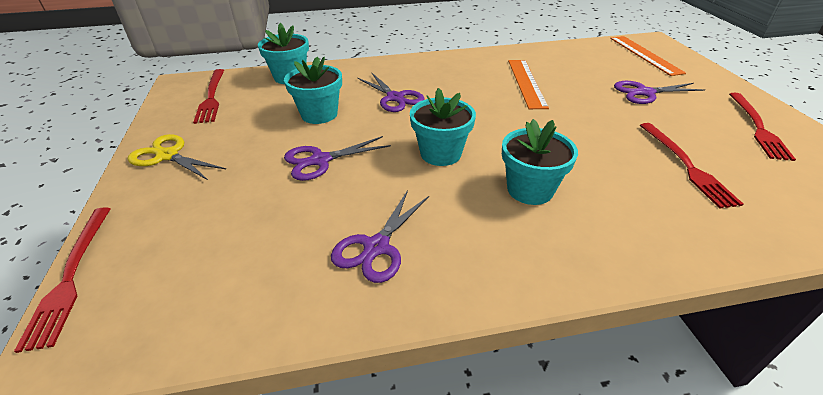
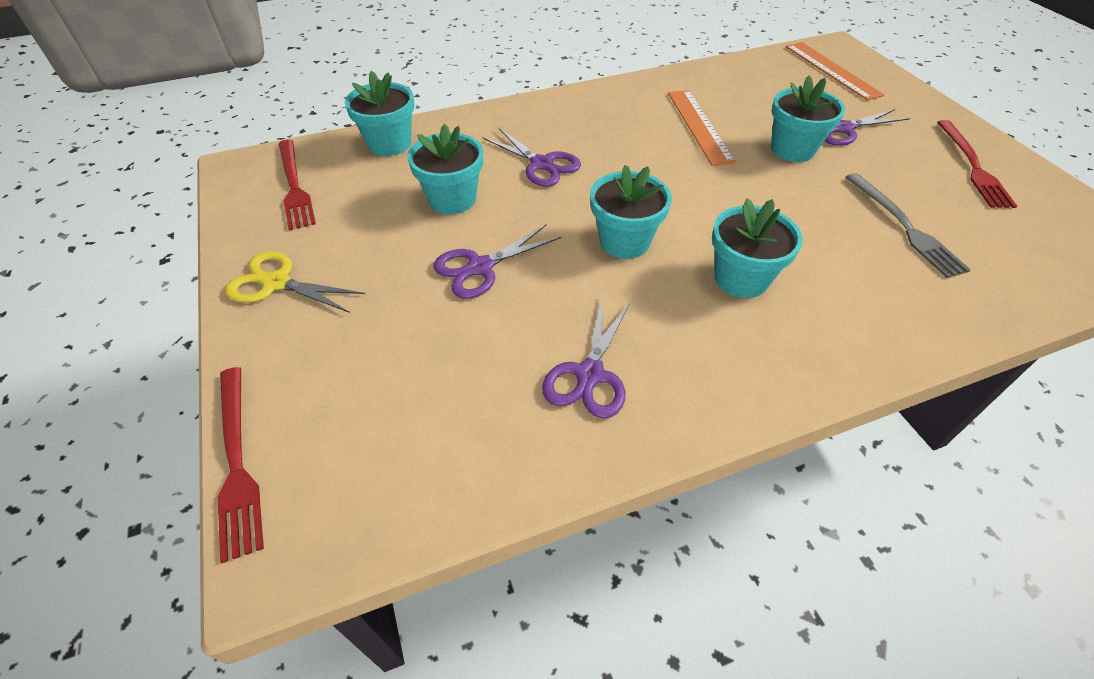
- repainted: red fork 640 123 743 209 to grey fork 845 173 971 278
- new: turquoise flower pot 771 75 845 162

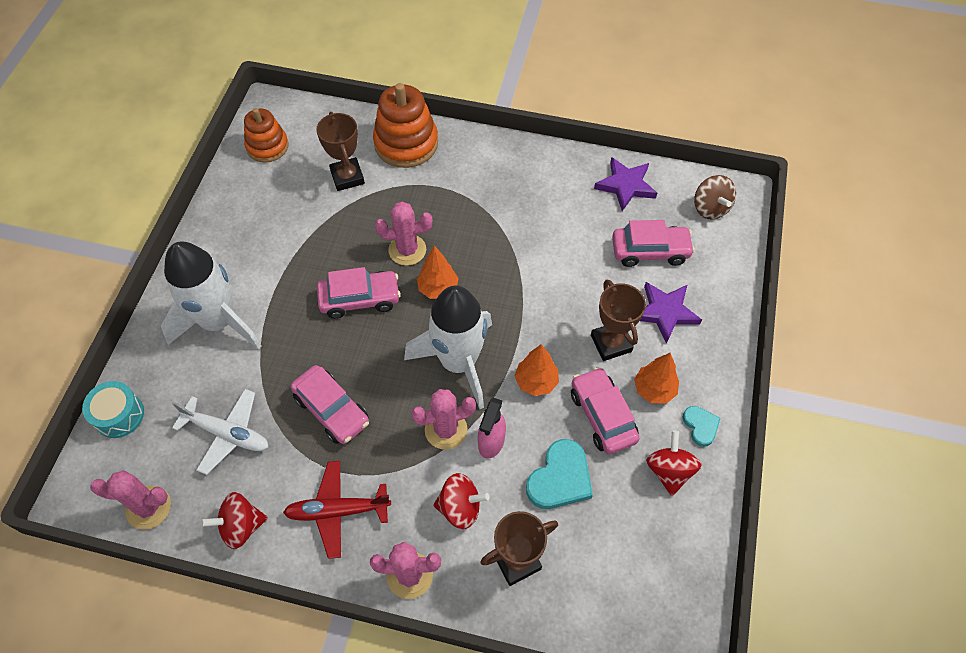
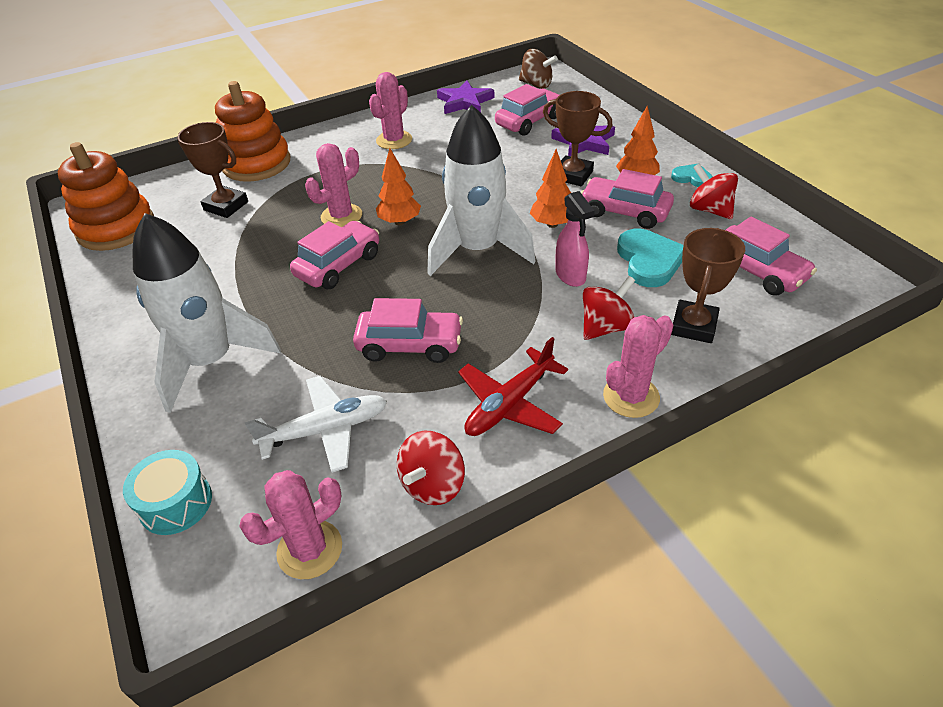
- scaled: orange stacking toy 244 108 288 163 = 58 142 154 251 x1.52
- shifted: pink cactus 411 389 476 450 to 369 72 412 149
- new: pink car 726 217 817 295

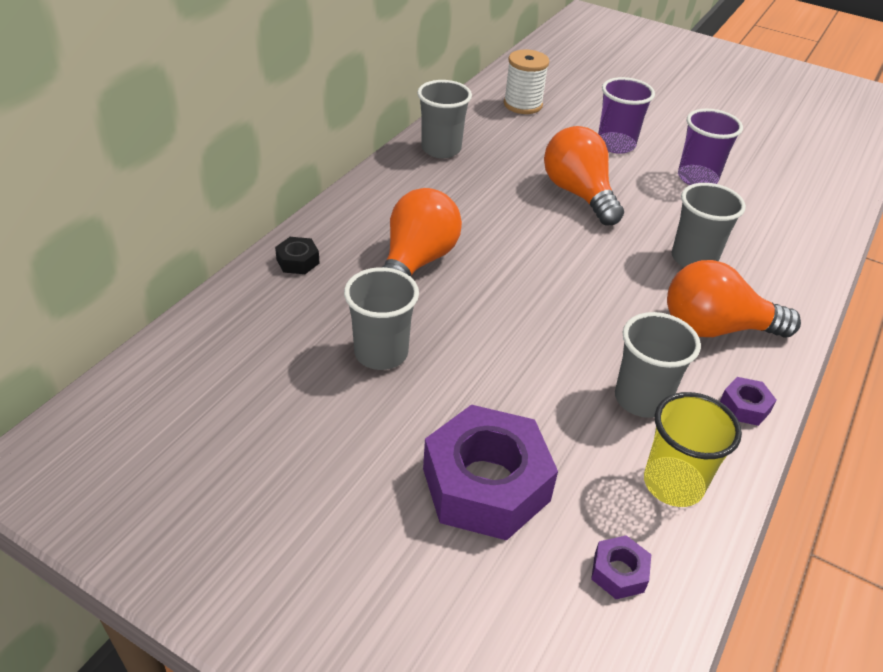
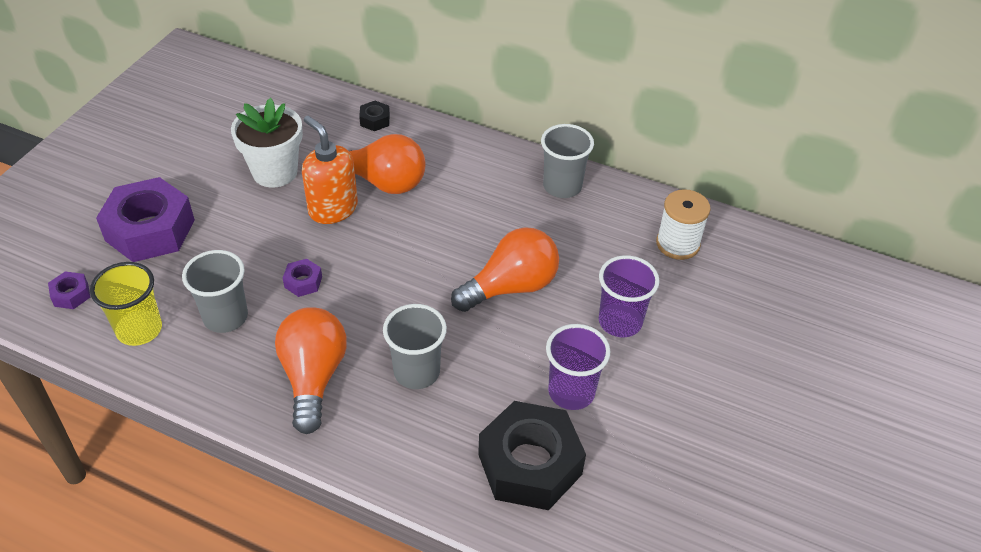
- swapped: grey cup 344 267 419 370 to white flower pot 231 98 303 188
- shifted: purple nut 720 377 777 426 to 283 259 322 297
- new: orange soap dispenser 302 115 358 224
- new: black nut 478 401 586 510

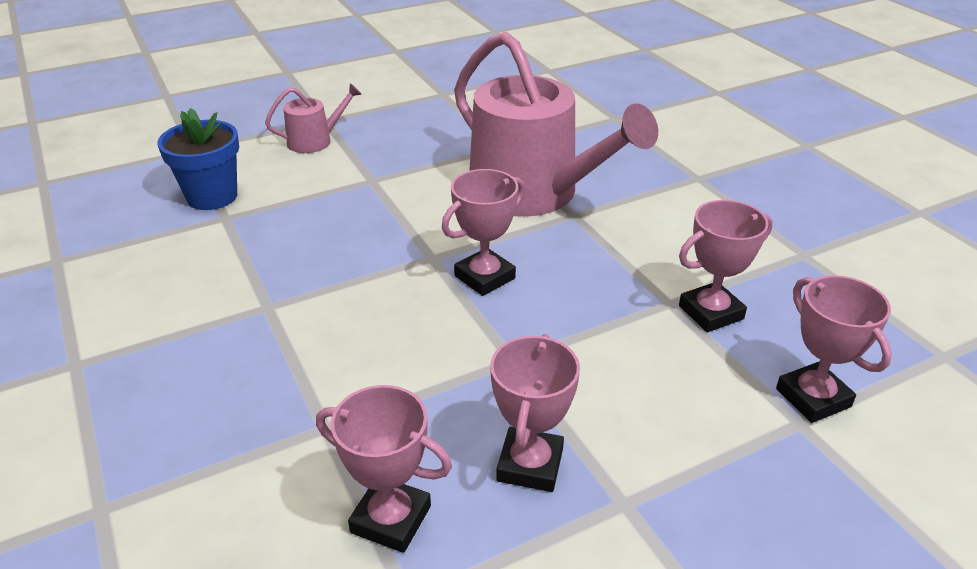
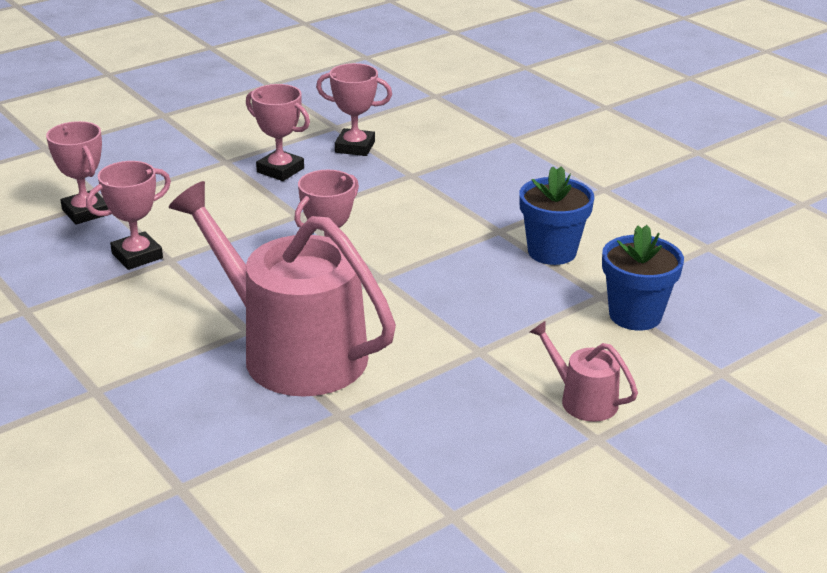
- rotated: pink watering can 265 83 362 153 = 530 321 638 422 75 degrees clockwise
- rotated: pink trophy 490 334 580 492 = 246 84 310 181 60 degrees counterclockwise
- new: blue flower pot 519 166 594 265

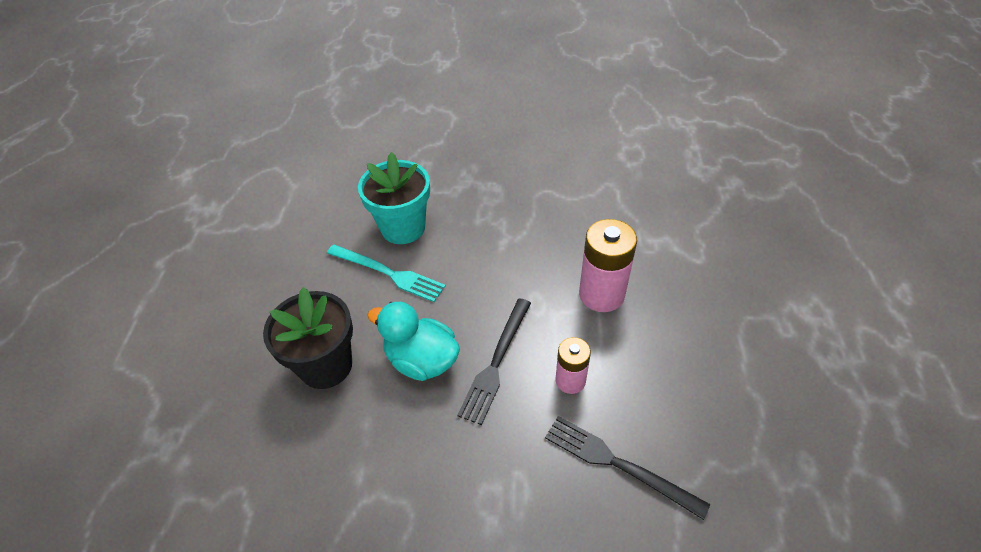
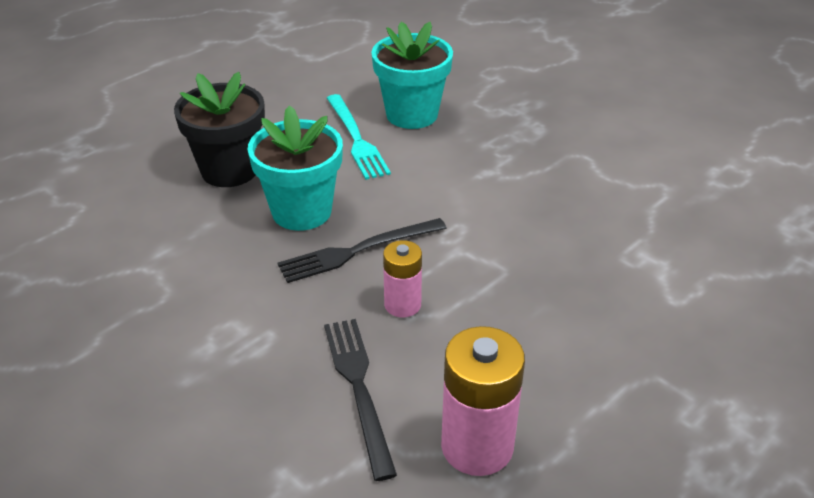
- swapped: turquoise duck 367 302 460 381 to turquoise flower pot 248 105 343 231
- shifted: pink battery 579 219 637 312 to 441 326 525 476

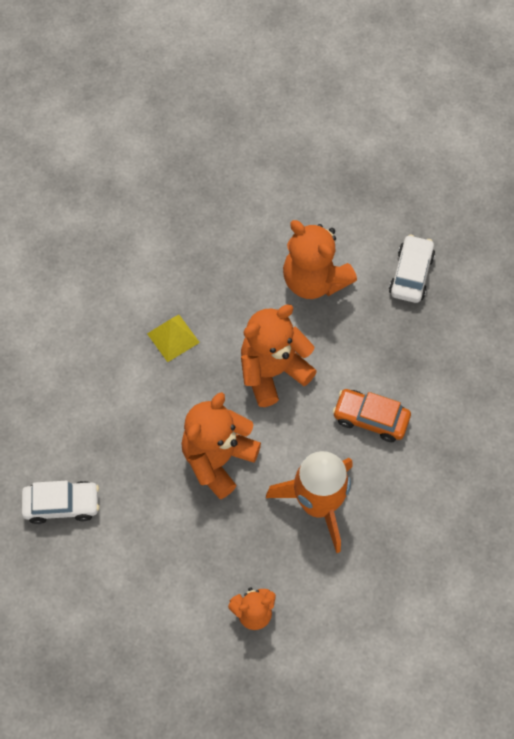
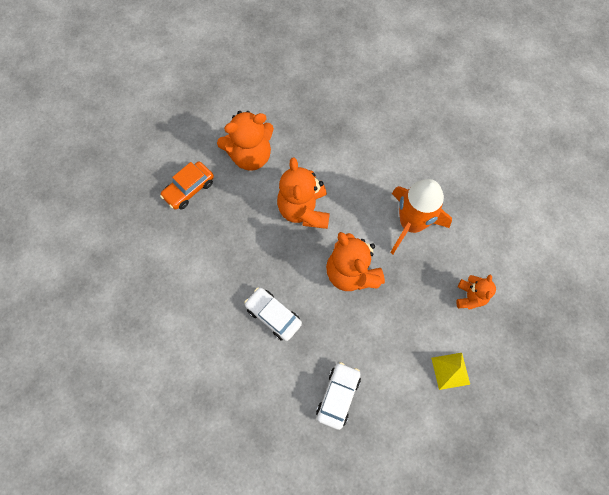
- shifted: yellow pyramid 147 315 200 362 to 431 353 470 390
- shifted: orange car 333 389 411 442 to 160 161 214 210
- shifted: white car 389 235 435 303 to 244 287 302 341

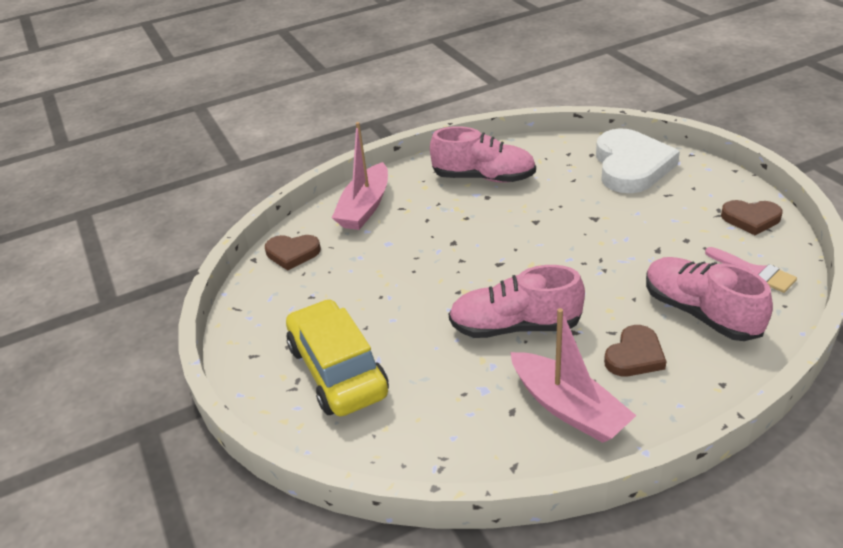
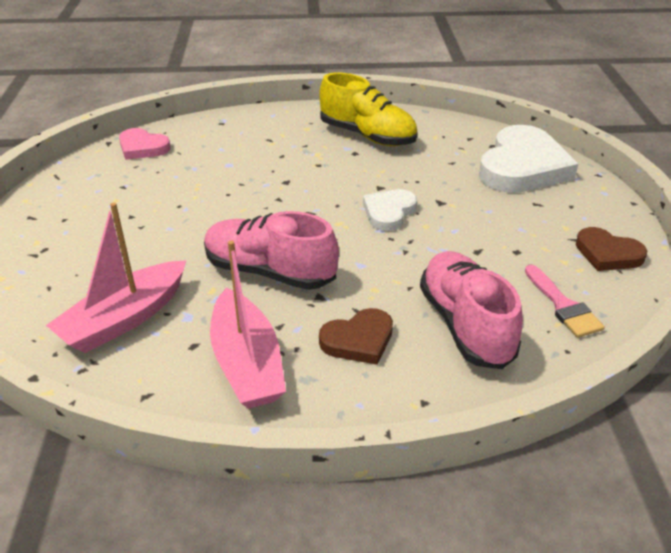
- repainted: brown heart 265 235 321 270 to pink heart 119 128 171 160
- gone: yellow car 286 299 389 416
- shifted: pink boat 332 122 388 230 to 46 202 186 353
- repainted: pink shoe 430 126 536 183 to yellow shoe 319 73 418 146
- new: white heart 363 189 417 231

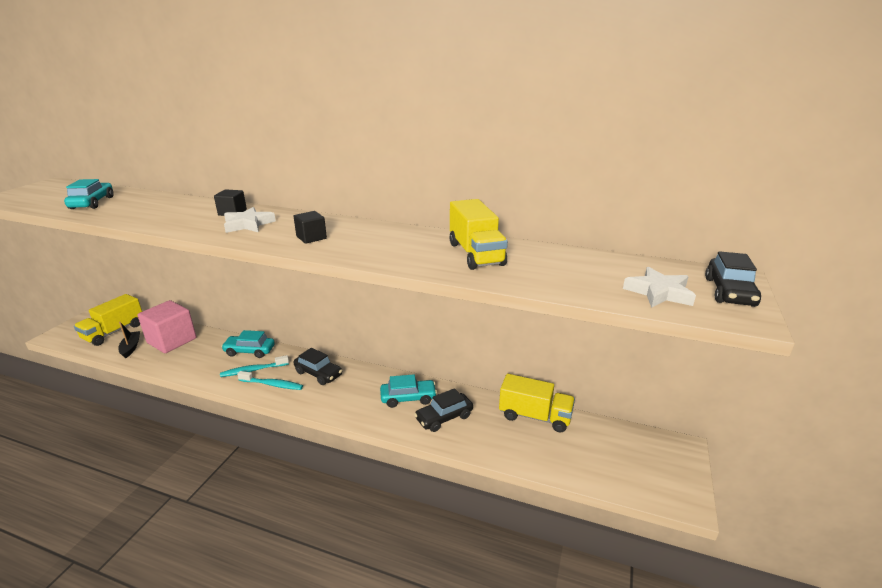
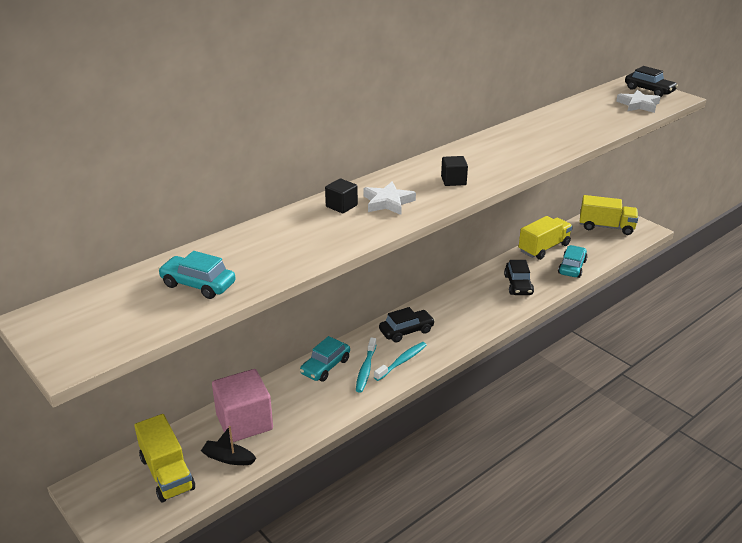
- shifted: turquoise car 380 374 437 408 to 558 245 587 278
- shifted: yellow truck 450 199 508 270 to 580 195 638 235

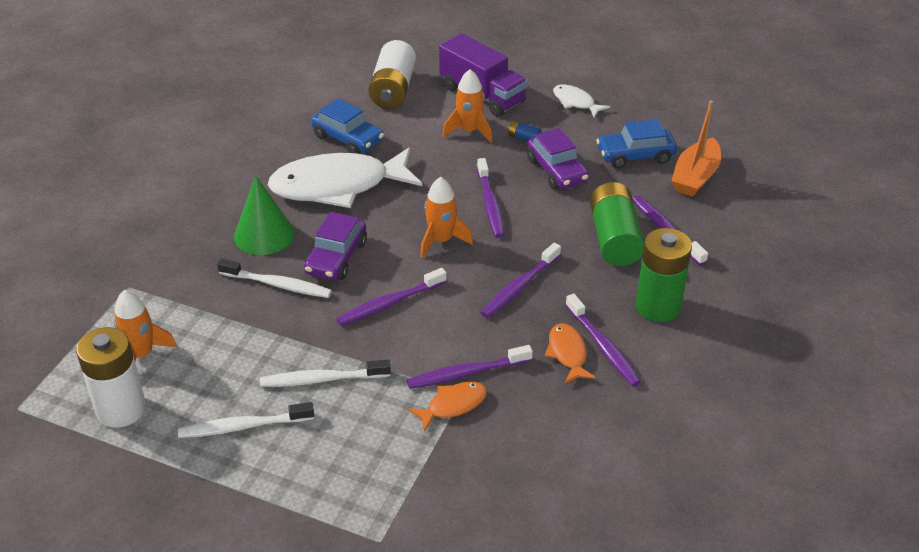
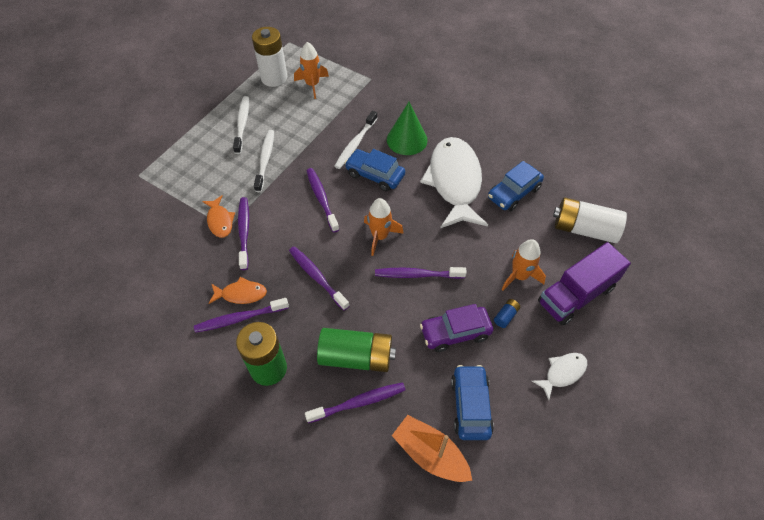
- repainted: purple car 304 212 367 280 to blue car 345 149 405 191

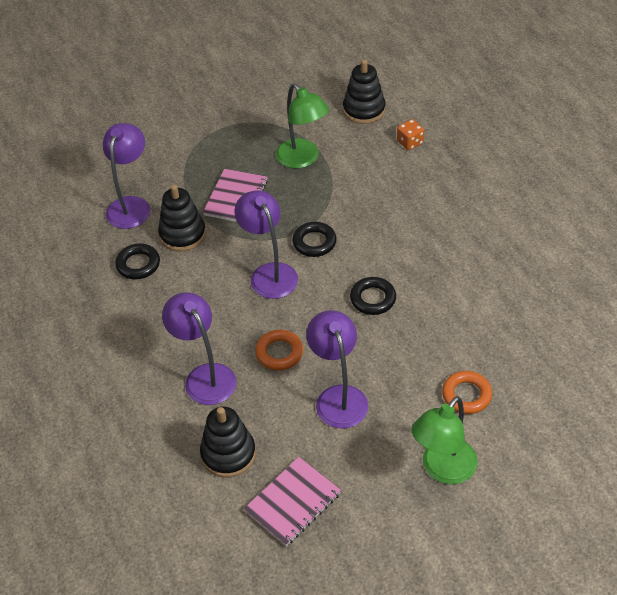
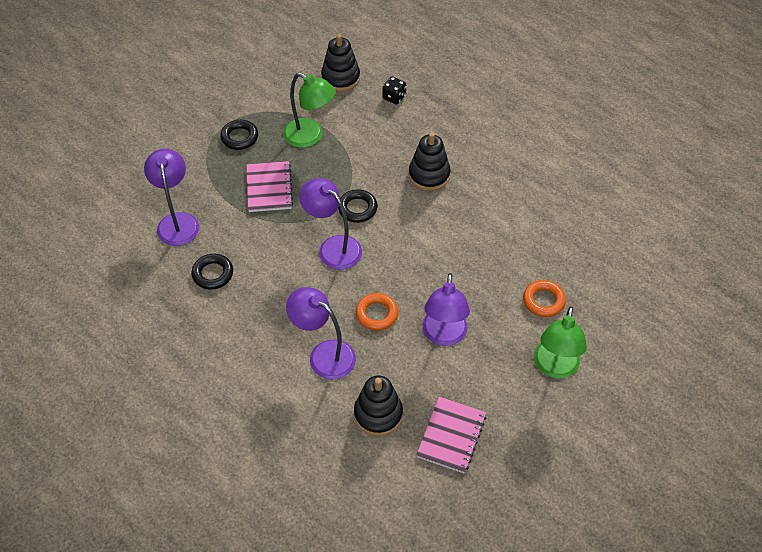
- shifted: black stacking toy 158 185 206 252 to 409 132 451 191
- rotated: purple lamp 306 310 368 429 = 422 273 470 346 135 degrees counterclockwise
- shifted: black ring 350 277 396 315 to 220 120 258 150
- repainted: orange dice 397 119 424 150 to black dice 382 76 406 105

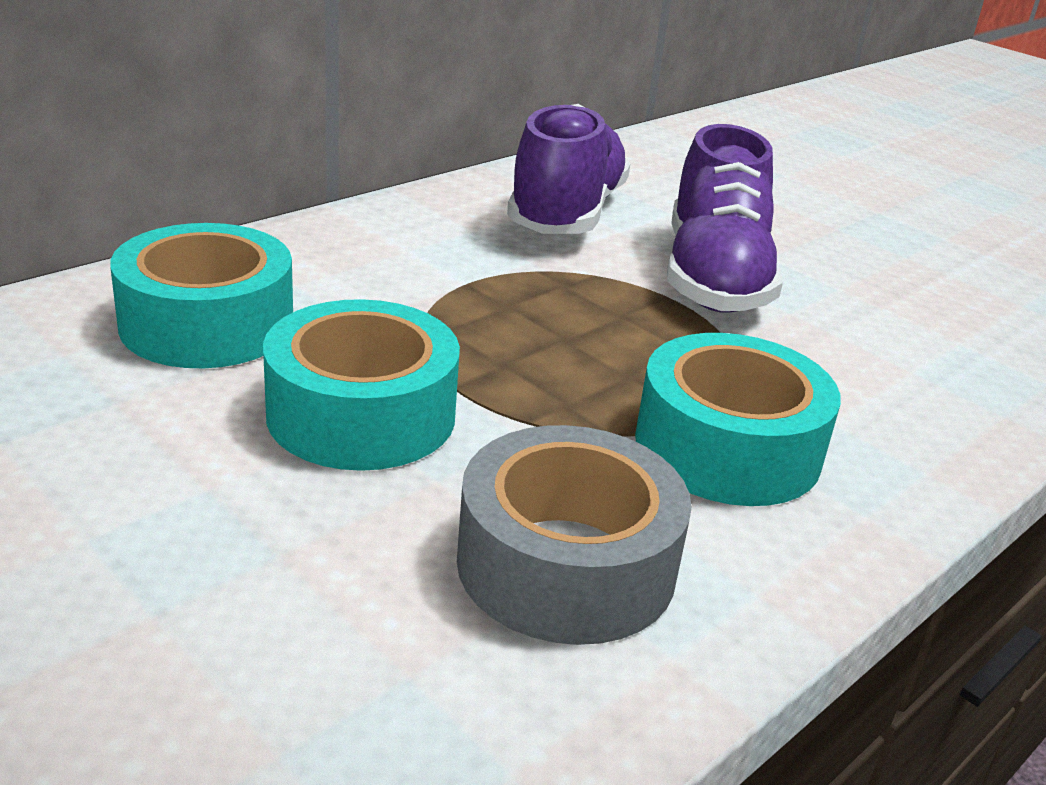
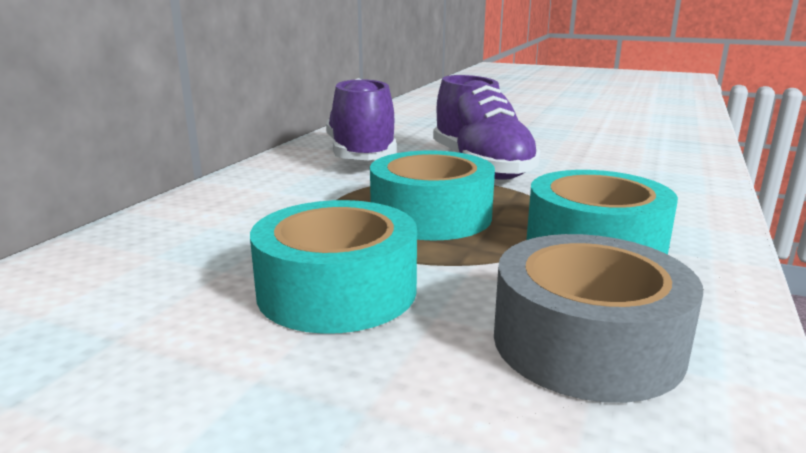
- shifted: turquoise tape 110 223 293 368 to 370 150 495 241

